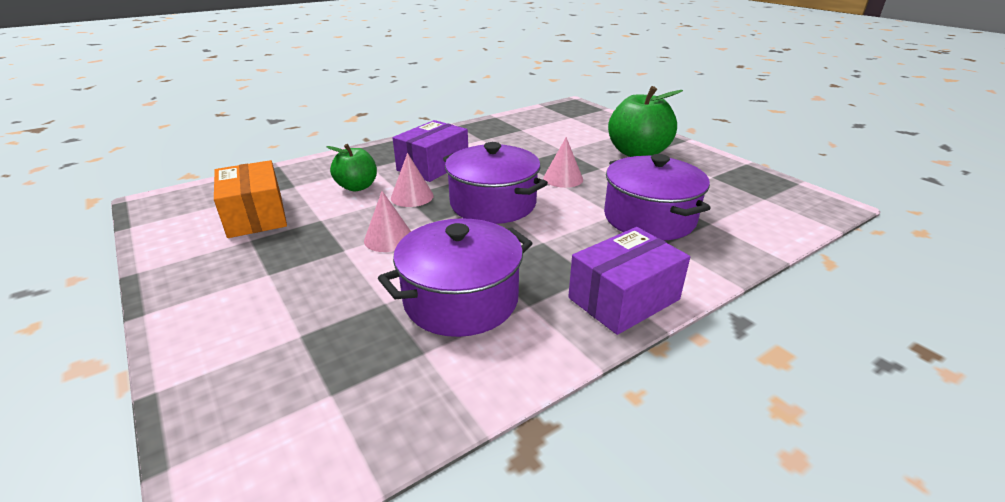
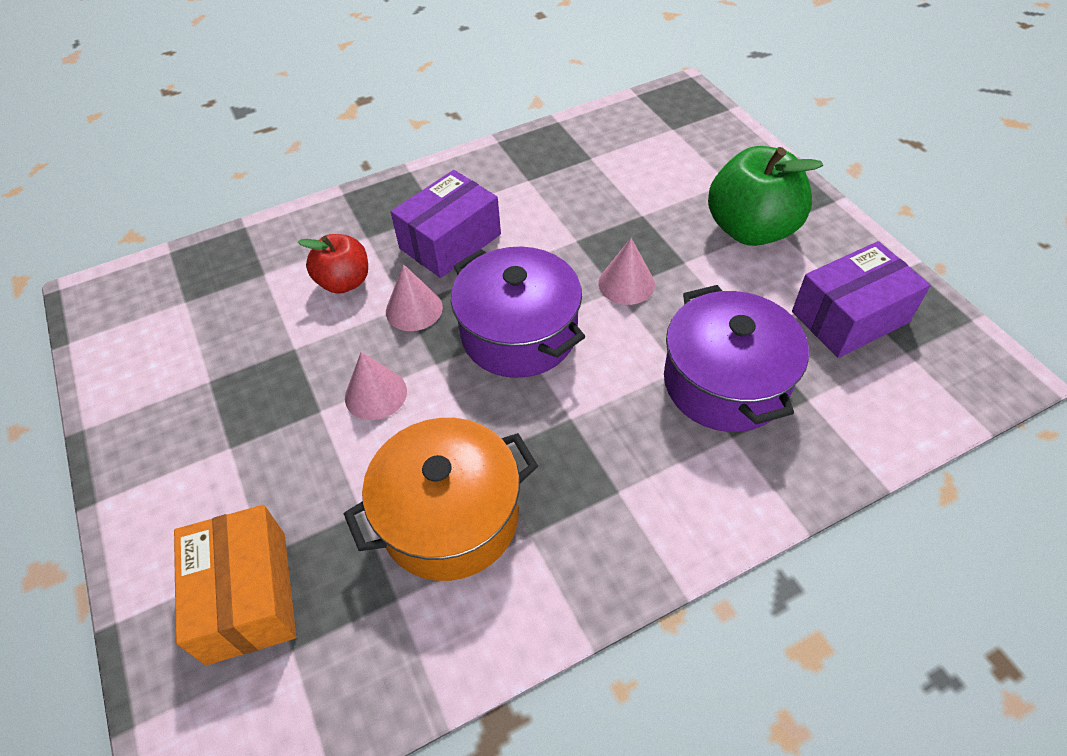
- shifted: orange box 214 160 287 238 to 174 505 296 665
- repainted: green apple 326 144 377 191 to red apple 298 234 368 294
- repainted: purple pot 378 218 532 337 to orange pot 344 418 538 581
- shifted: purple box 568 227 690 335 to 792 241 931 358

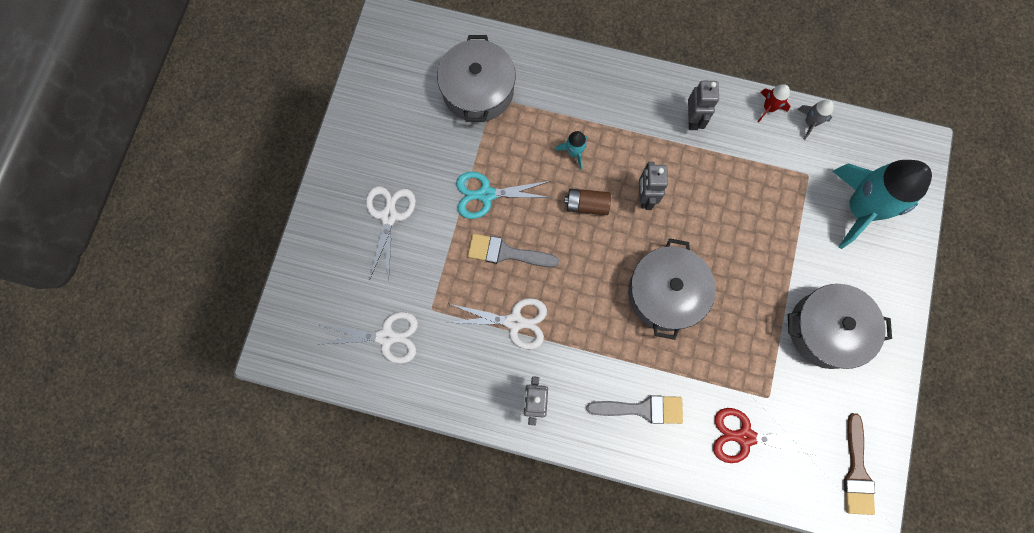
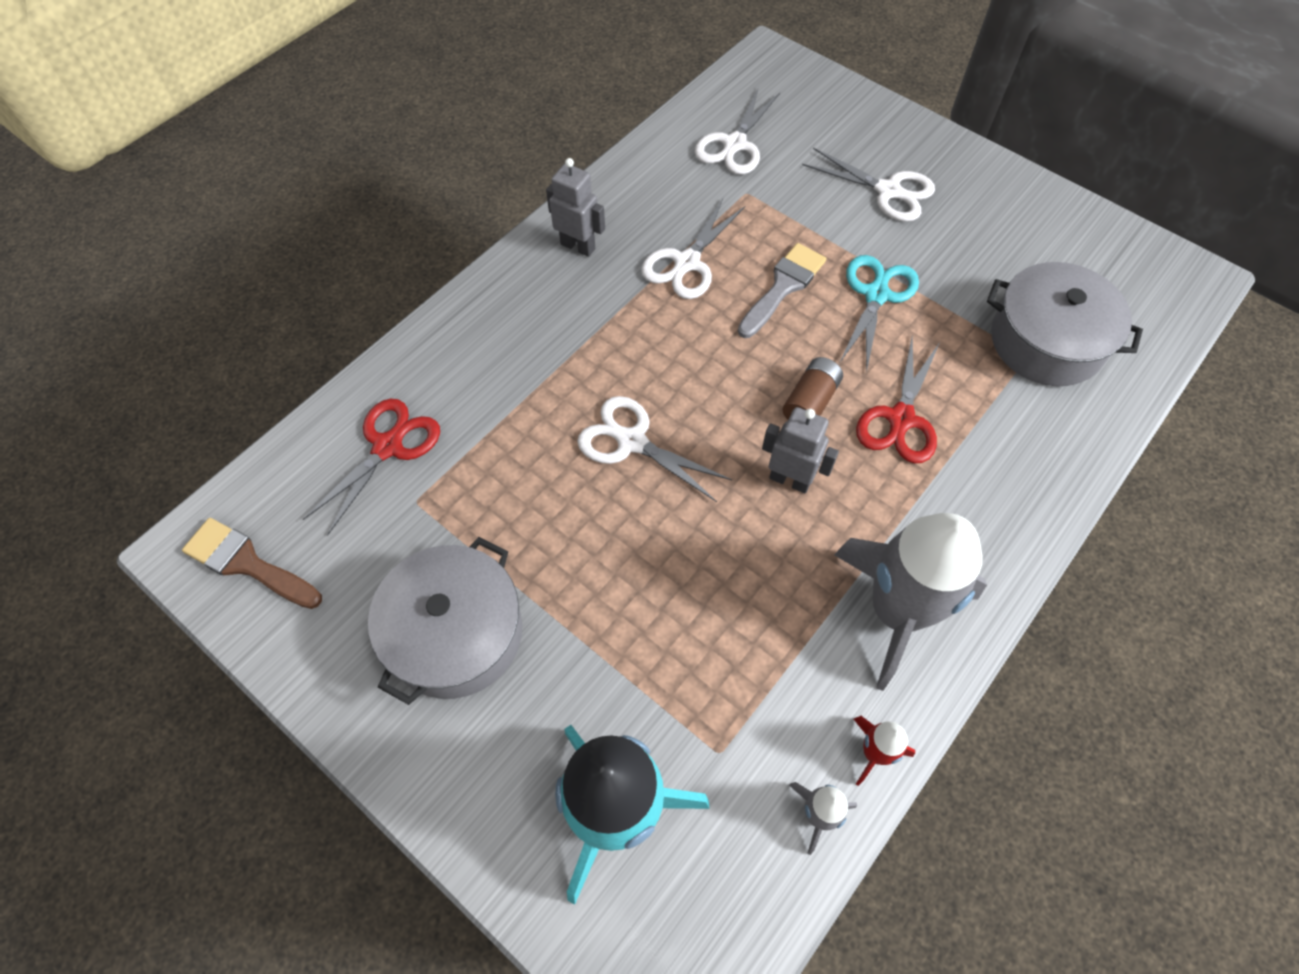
- swapped: turquoise rocket 555 131 587 170 to red scissors 856 337 940 464
- gone: grey brush 587 395 683 424
- swapped: grey pot 628 238 716 340 to white scissors 577 396 732 502
- swapped: grey robot 688 80 719 130 to grey rocket 834 513 987 691

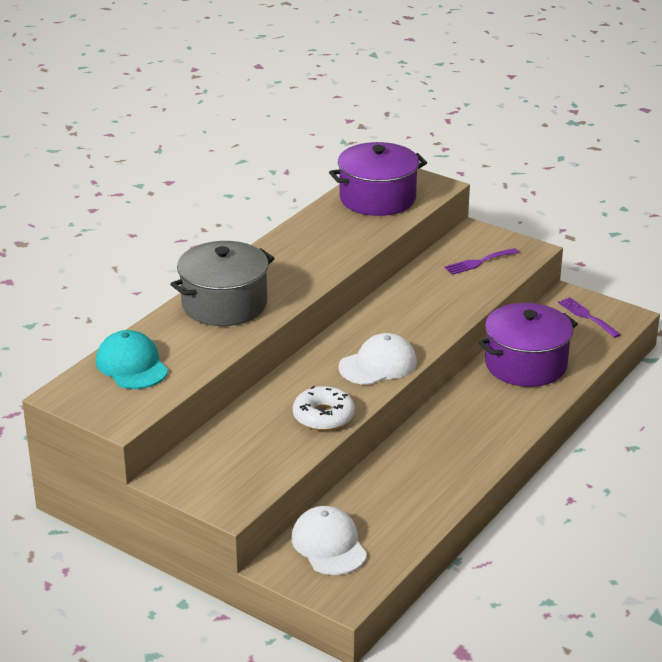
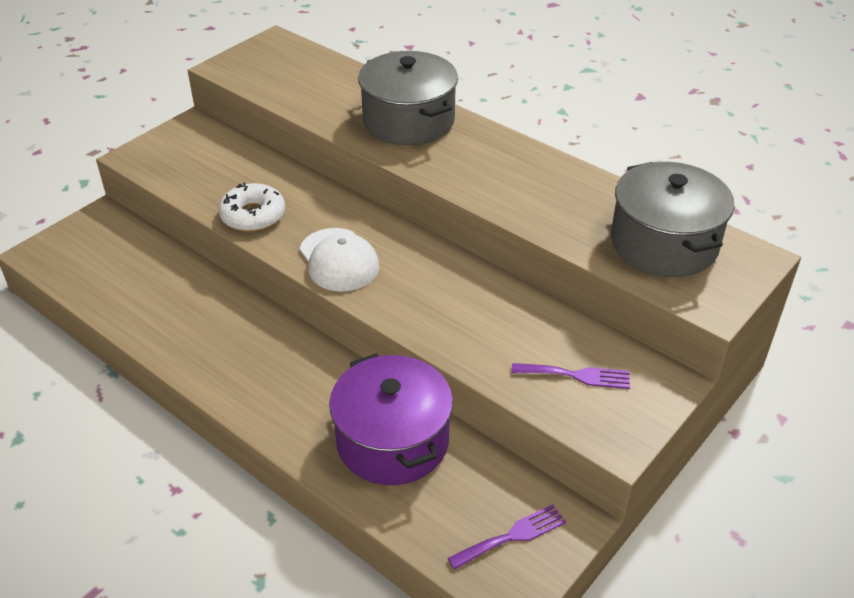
- gone: turquoise cap 96 330 168 389
- gone: white cap 291 506 367 575
- repainted: purple pot 329 142 427 216 to grey pot 611 162 734 277
- rotated: purple fork 444 248 519 275 = 512 363 630 389 120 degrees clockwise

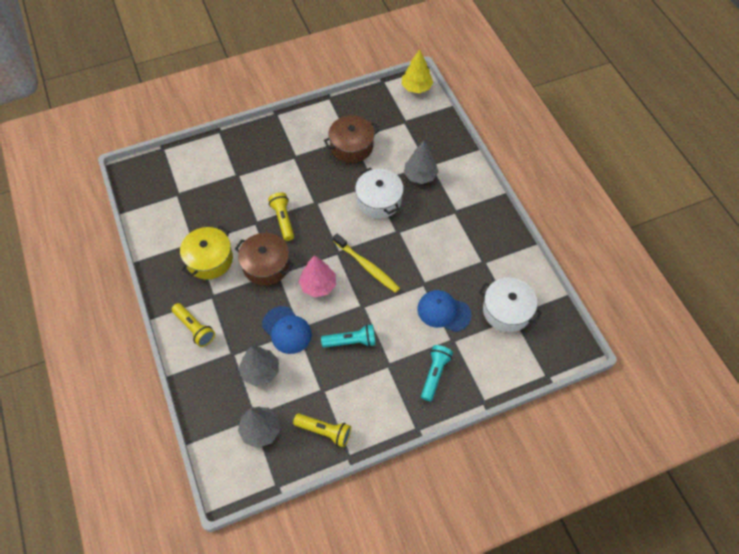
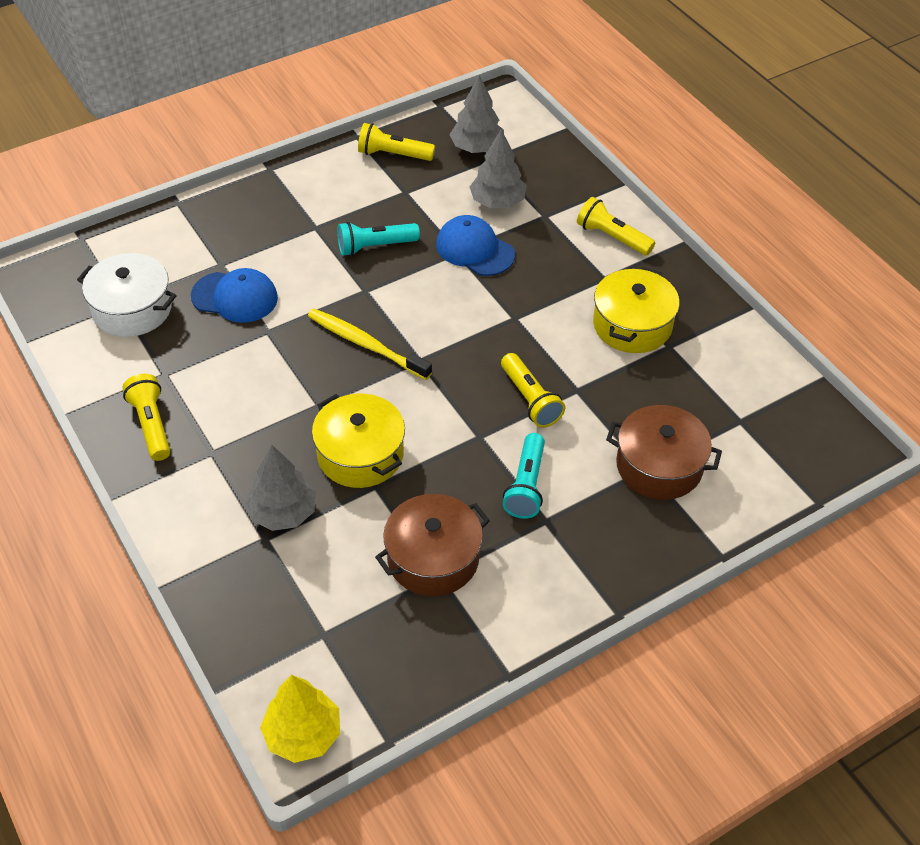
- shifted: brown pot 235 233 294 286 to 606 405 722 500
- gone: pink tree 298 255 336 297
- repainted: white pot 355 168 404 219 to yellow pot 312 394 405 488
- shifted: turquoise flashlight 421 345 453 401 to 503 433 545 519
- new: yellow flashlight 123 374 170 461

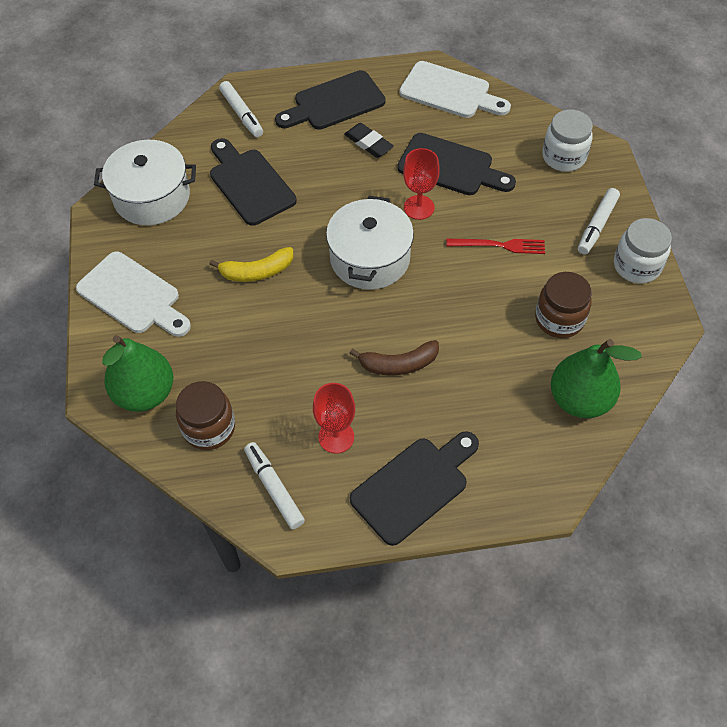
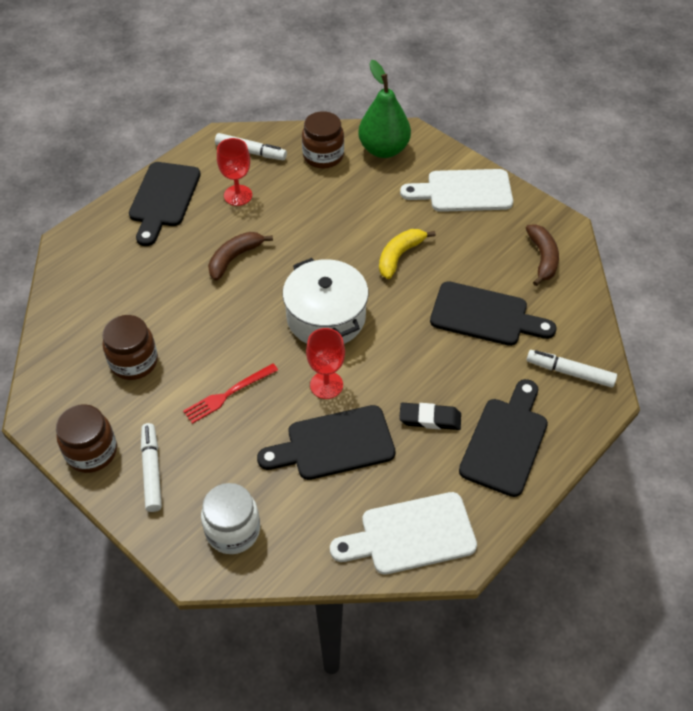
- swapped: white pot 94 140 196 225 to brown banana 526 224 559 286
- gone: green pear 551 339 642 418
- repainted: white jar 614 218 672 283 to brown jar 56 404 117 473

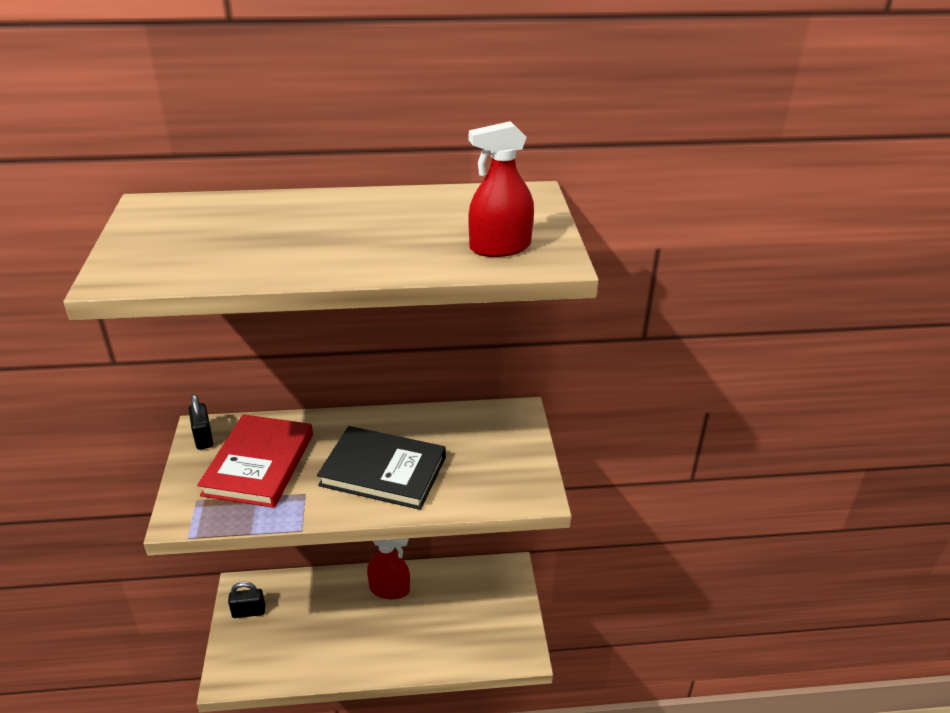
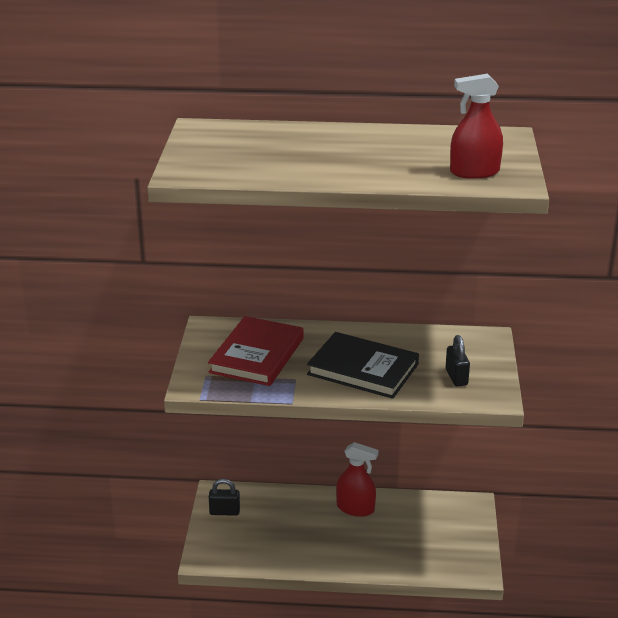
- shifted: black padlock 189 394 213 450 to 446 335 470 386

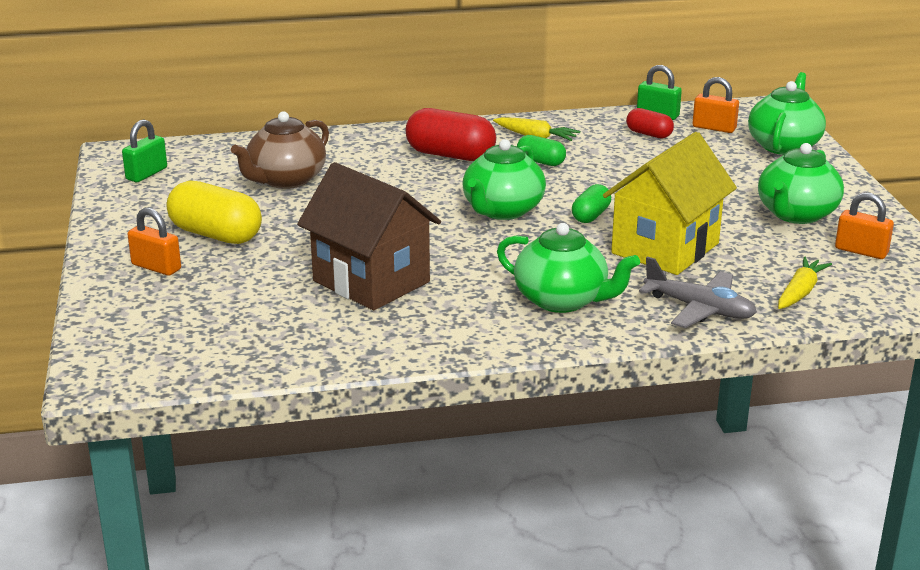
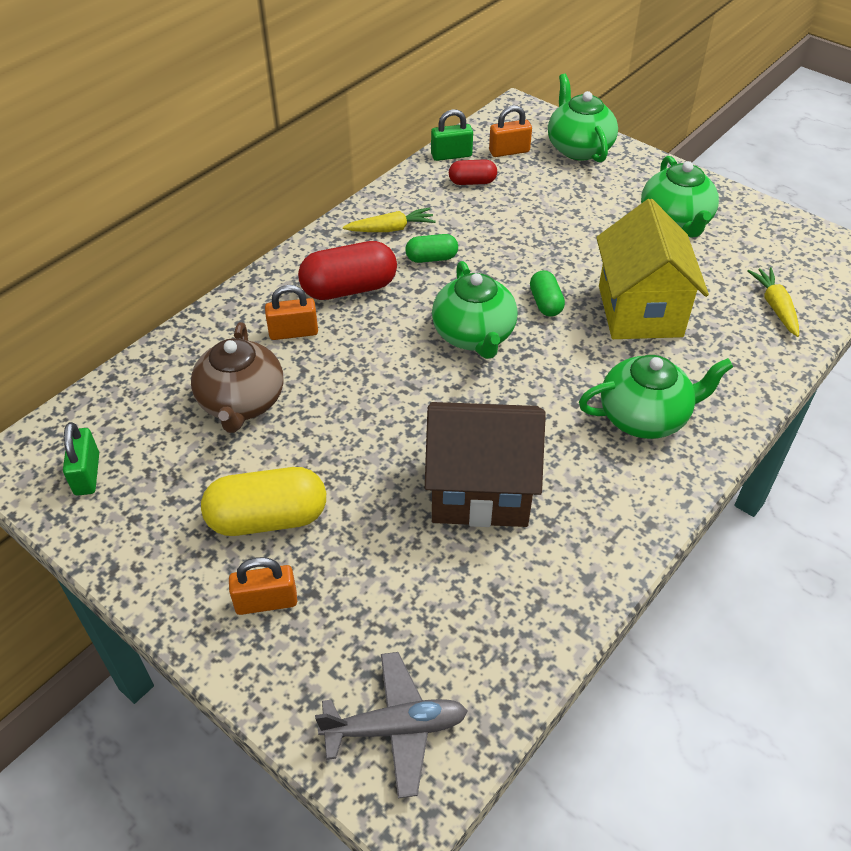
- shifted: grey plane 639 257 757 328 to 315 652 467 798
- shifted: orange padlock 835 193 894 259 to 265 285 318 340

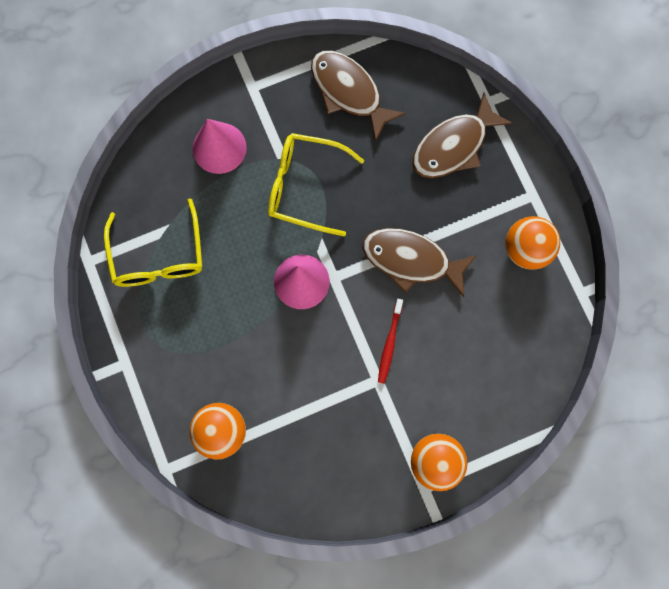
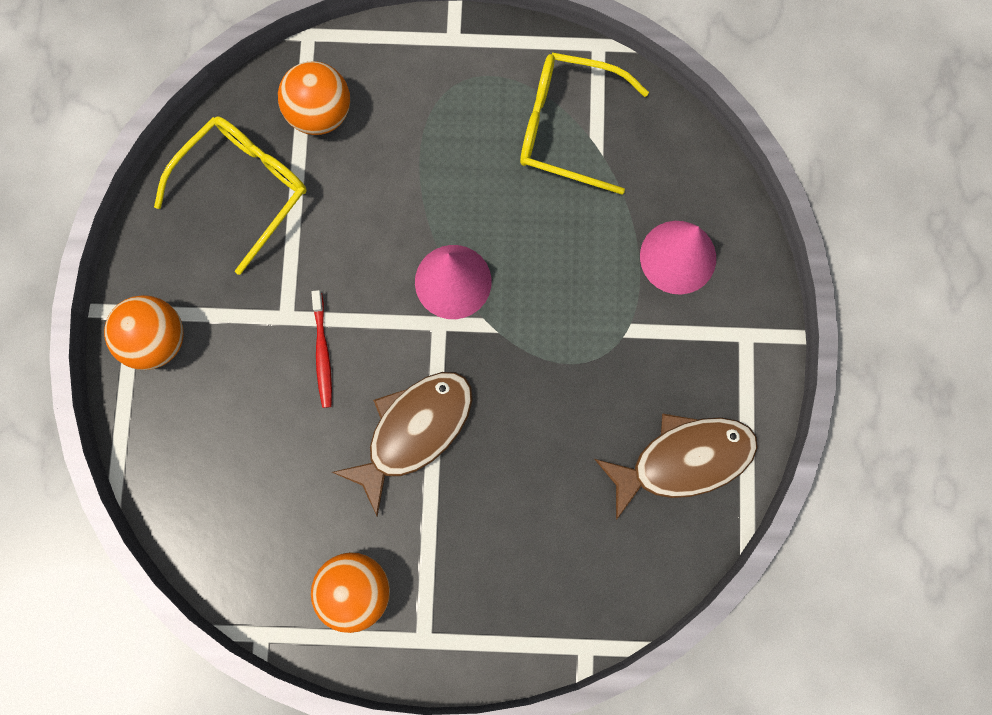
- shifted: yellow glasses 268 133 364 236 to 154 116 307 275
- rotated: red toothbrush 378 299 403 384 = 311 290 332 408 135 degrees counterclockwise
- gone: brown fish 413 93 512 178

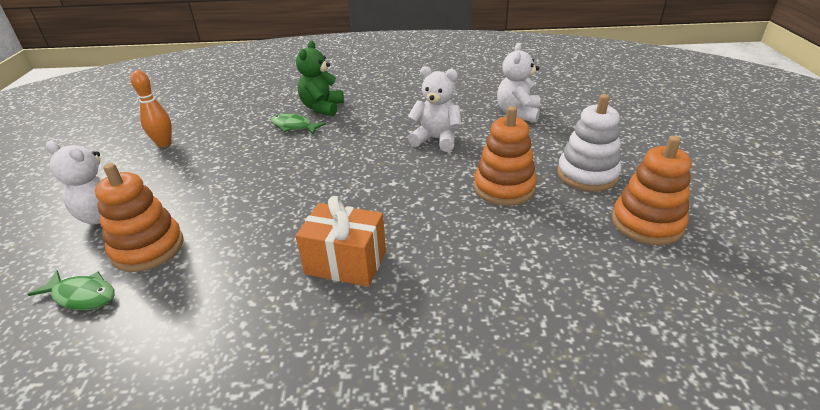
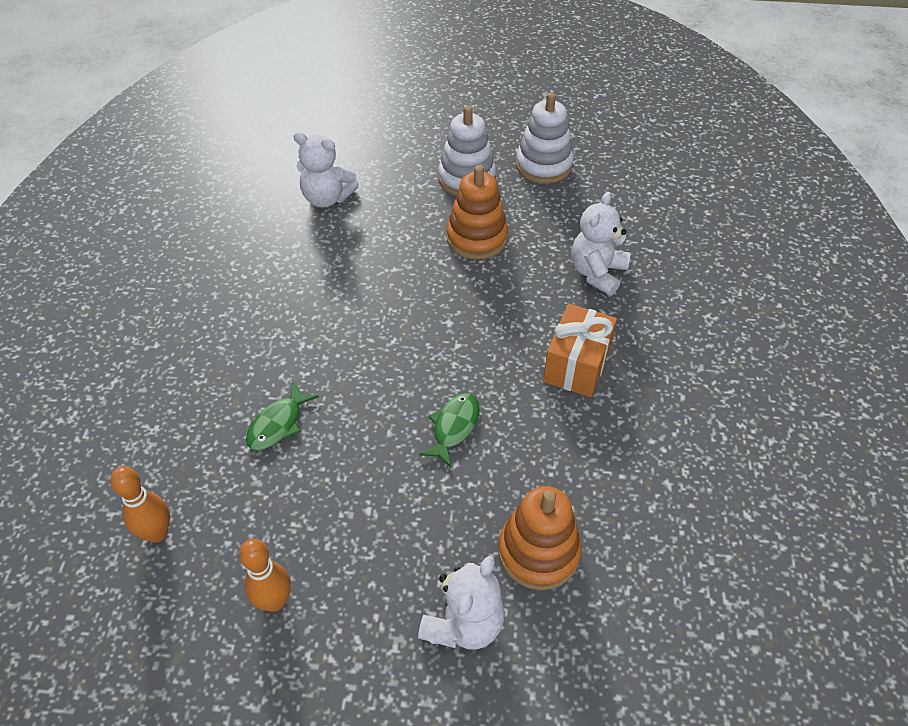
- shifted: green fish 27 270 115 310 to 419 393 480 467
- gone: green teddy bear 296 40 344 116
- shifted: white teddy bear 408 66 462 152 to 571 192 630 296
- repainted: orange stacking toy 612 136 691 245 to white stacking toy 516 92 574 183
- new: orange bowling pin 110 466 170 543

